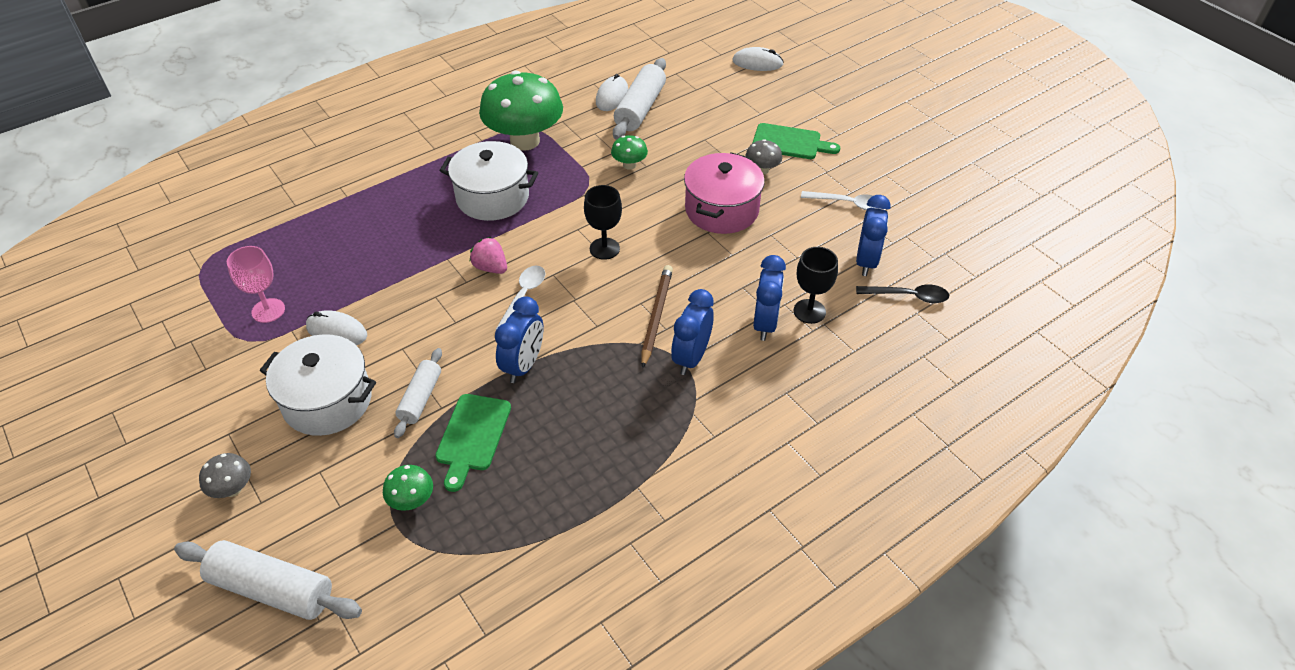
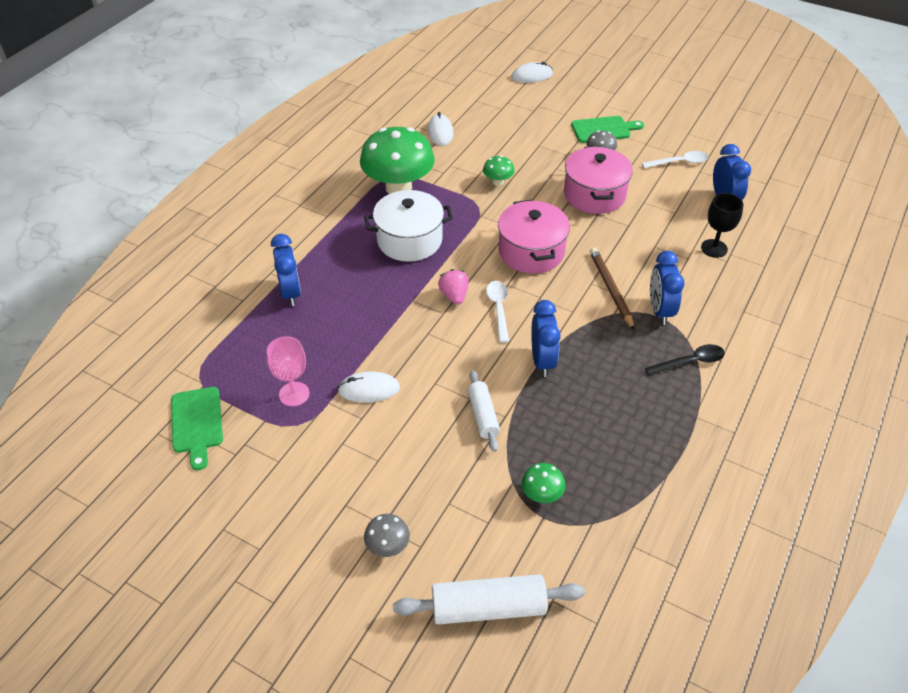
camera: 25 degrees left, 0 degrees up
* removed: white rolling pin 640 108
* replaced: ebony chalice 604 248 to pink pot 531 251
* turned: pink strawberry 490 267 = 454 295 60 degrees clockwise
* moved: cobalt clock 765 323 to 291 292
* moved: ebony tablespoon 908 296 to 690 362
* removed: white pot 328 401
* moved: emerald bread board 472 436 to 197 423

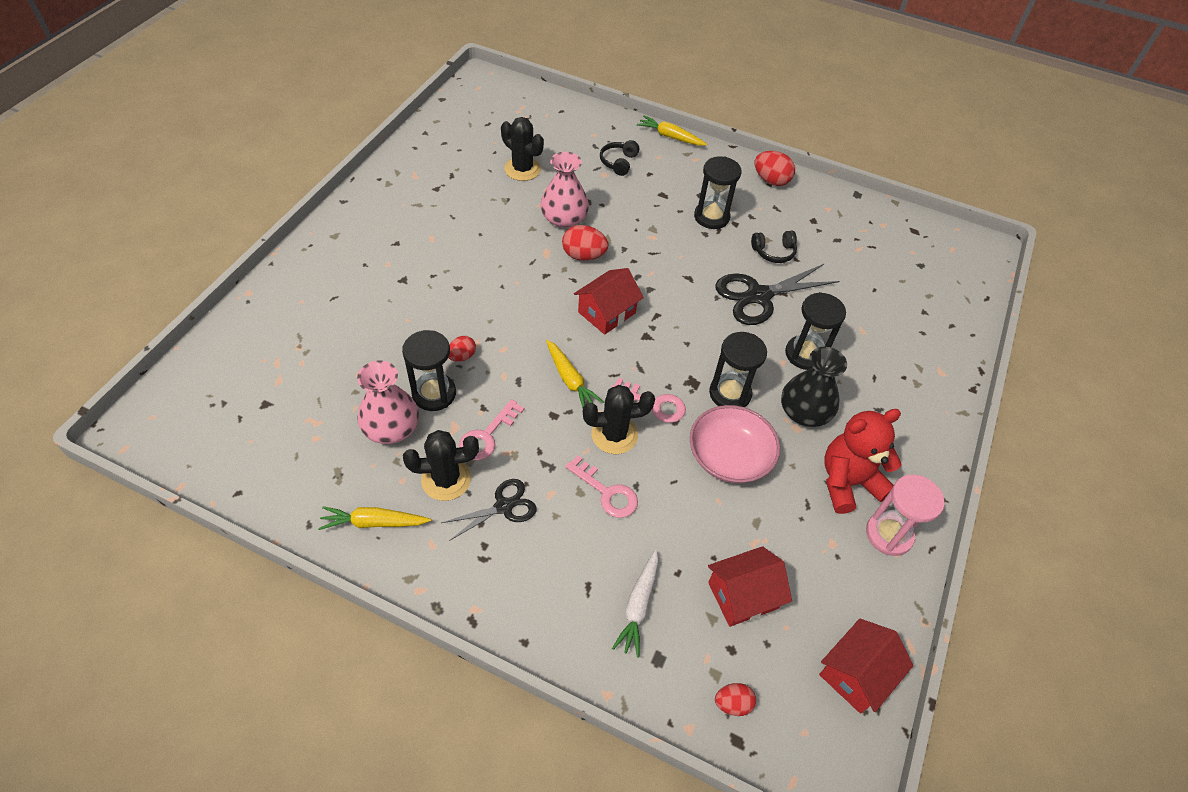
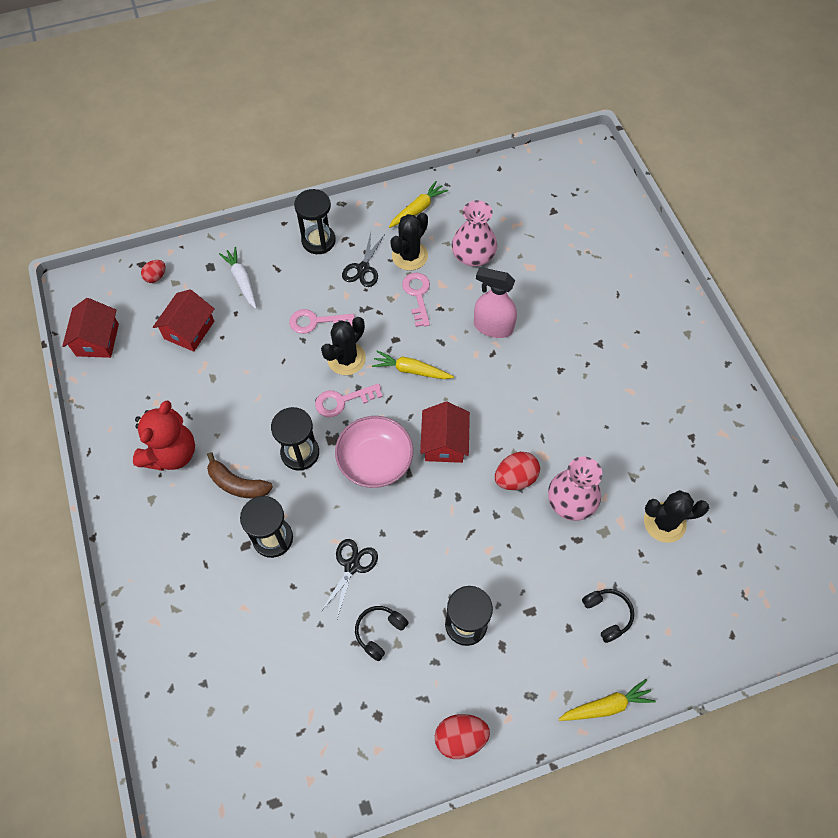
camera: 140 degrees right, 10 degrees up
* resized: ebony shears 758 296 = 352 566 x0.60
* moved: ebony sandglass 434 394 to 318 241
* replaced: scarlet egg shape 462 356 to pink sprayer 493 327
* replaced: ebony flower vase 804 412 to russet banana fruit 237 484
* moved: pink bowl 729 457 to 375 460
* removed: pink sandglass 889 534

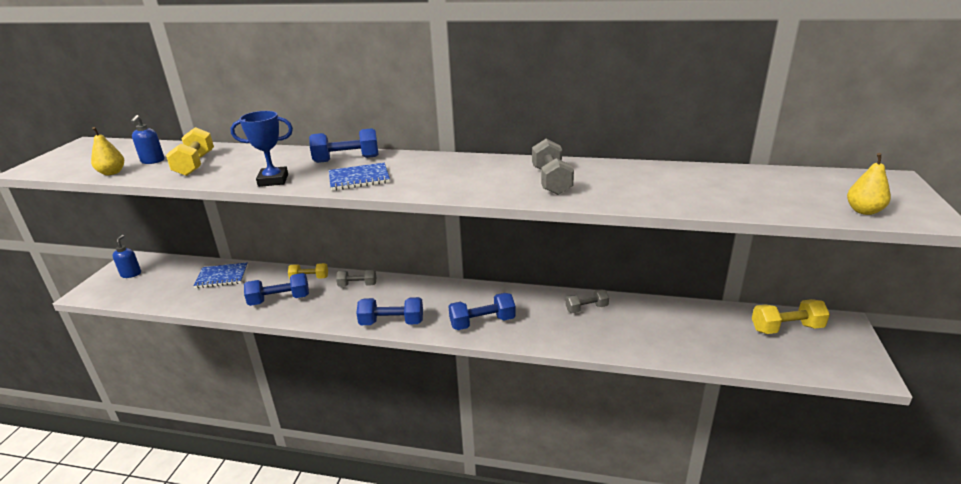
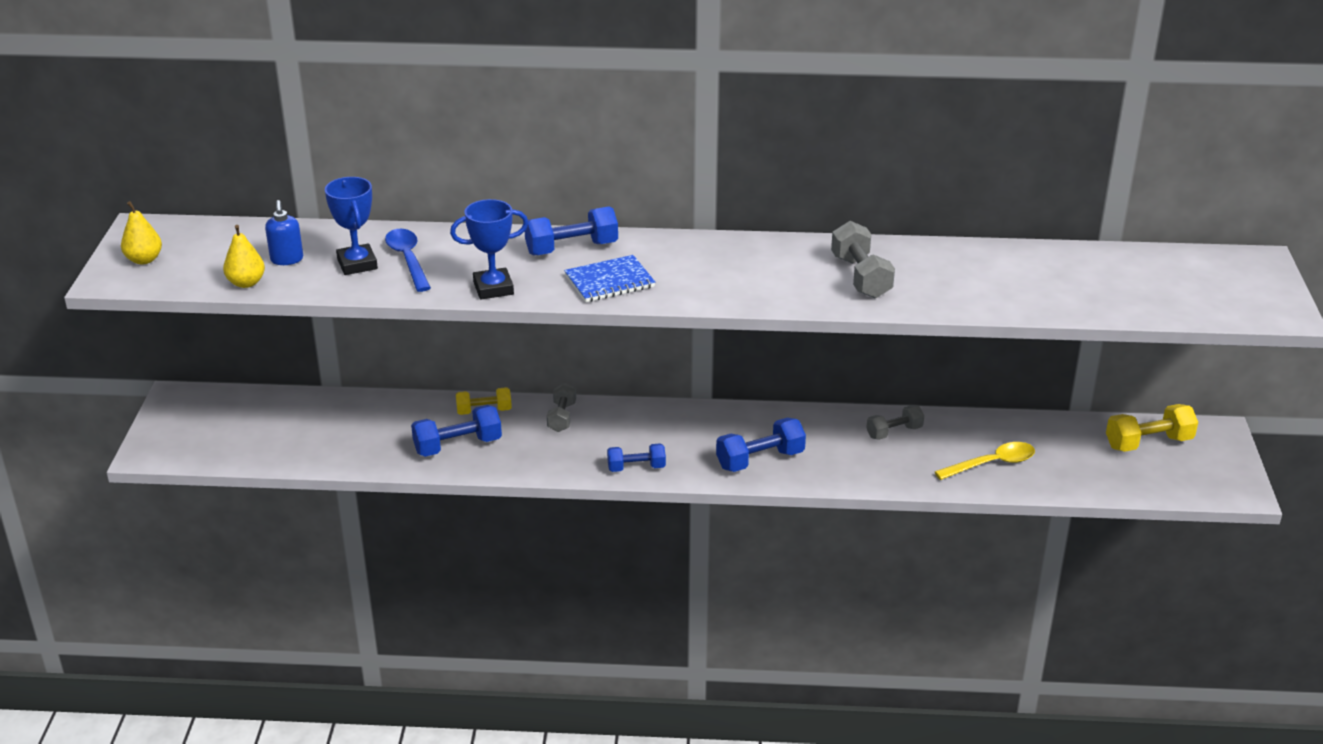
camera: 10 degrees left, 5 degrees up
* replaced: golden dumbbell 195 164 to cobalt prize cup 357 264
* moved: golden pear 863 211 to 144 260
* removed: cobalt soap pump 131 274
* removed: cobalt notepad 222 277
* turned: grey dumbbell 357 285 = 562 417 75 degrees counterclockwise
* resized: cobalt dumbbell 392 322 = 636 468 x0.66
* added: cobalt tablespoon 408 259
* added: golden tablespoon 992 464

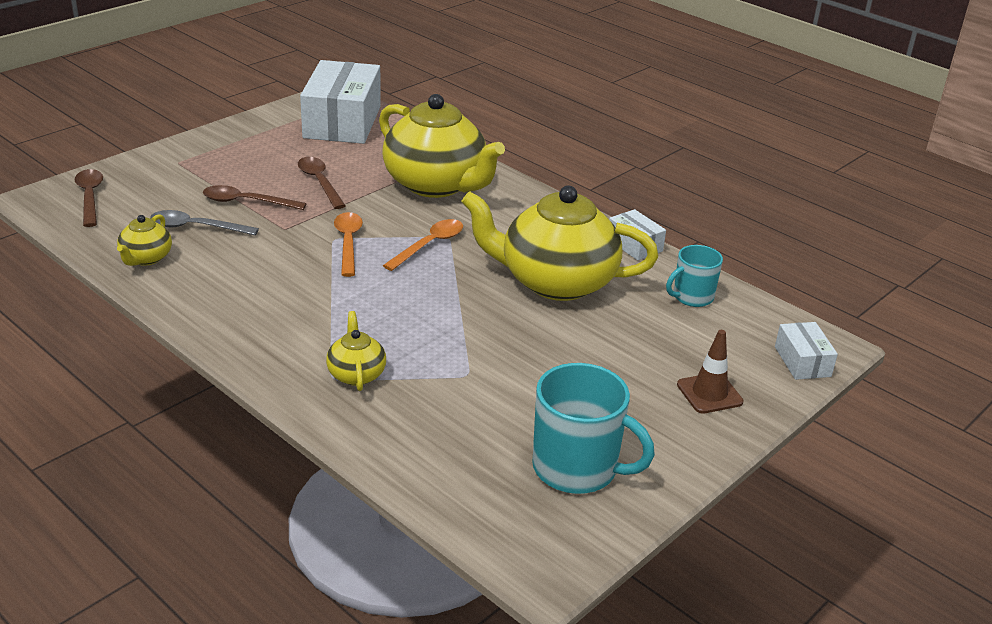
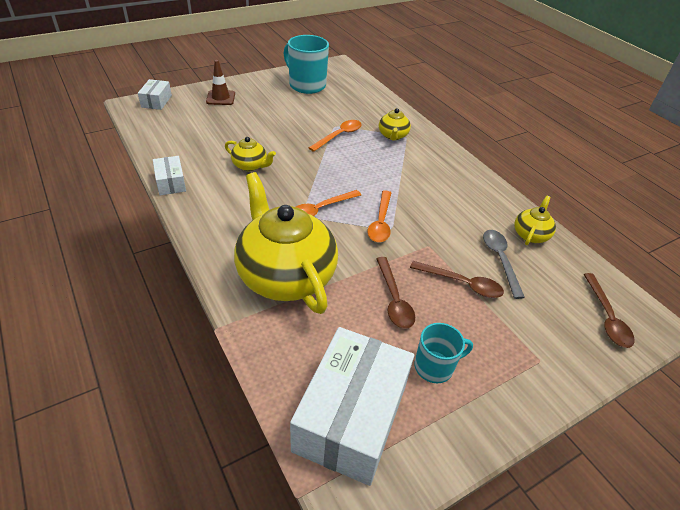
camera: 165 degrees left, 10 degrees up
* resized: golden china teapot 555 282 = 250 166 x0.45
* turned: grey tablespoon 196 227 = 500 260 120 degrees counterclockwise
* moved: turquoise coffee mug 692 297 to 435 366
* added: orange-coloured tablespoon 339 136

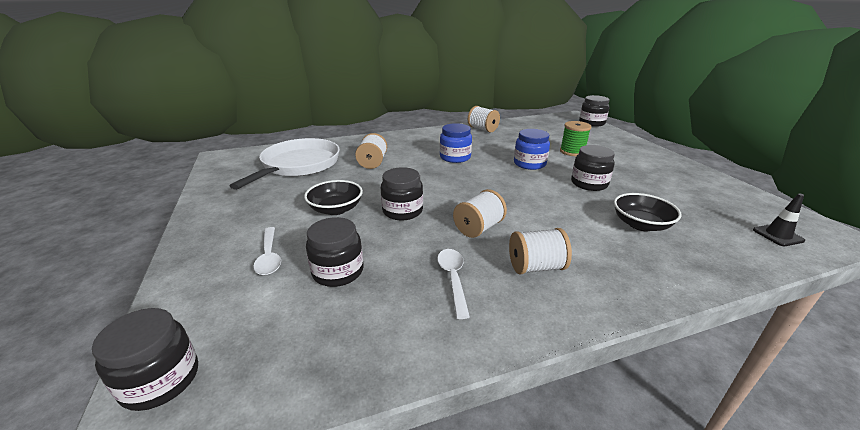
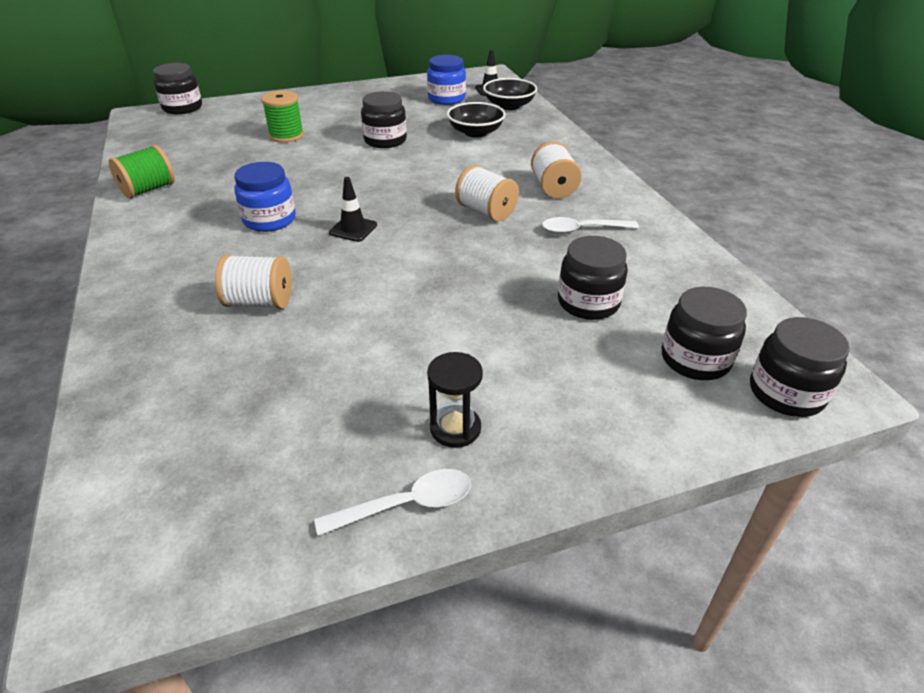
camera: 90 degrees left, 10 degrees up
* recoloured: white spool 483 129 to emerald spool 148 190
* moved: cobalt jar 529 164 to 446 99
* removed: white frying pan 298 165
* moved: ebony jar 402 211 to 695 359
* moved: ebony bowl 336 209 to 509 106
* moved: white tablespoon 269 256 to 406 505
* added: ebony traffic cone 353 229
* added: ebony sandglass 455 428

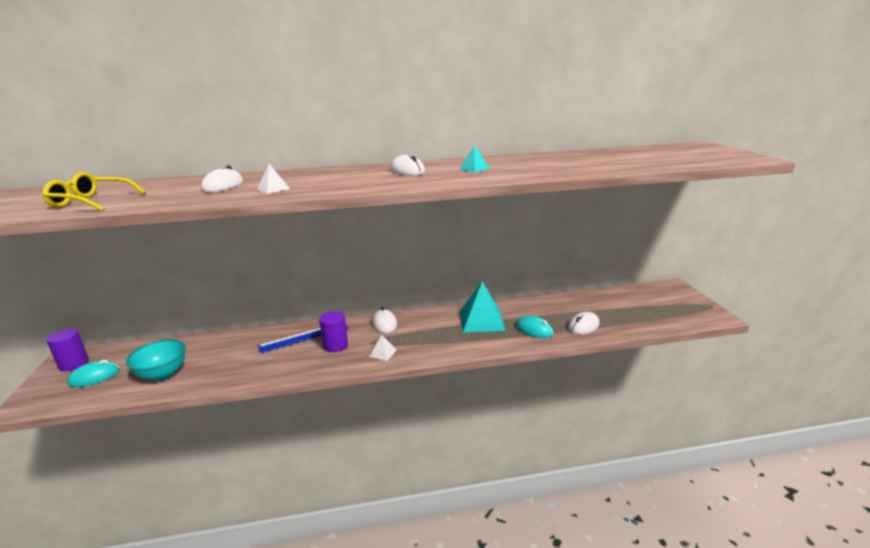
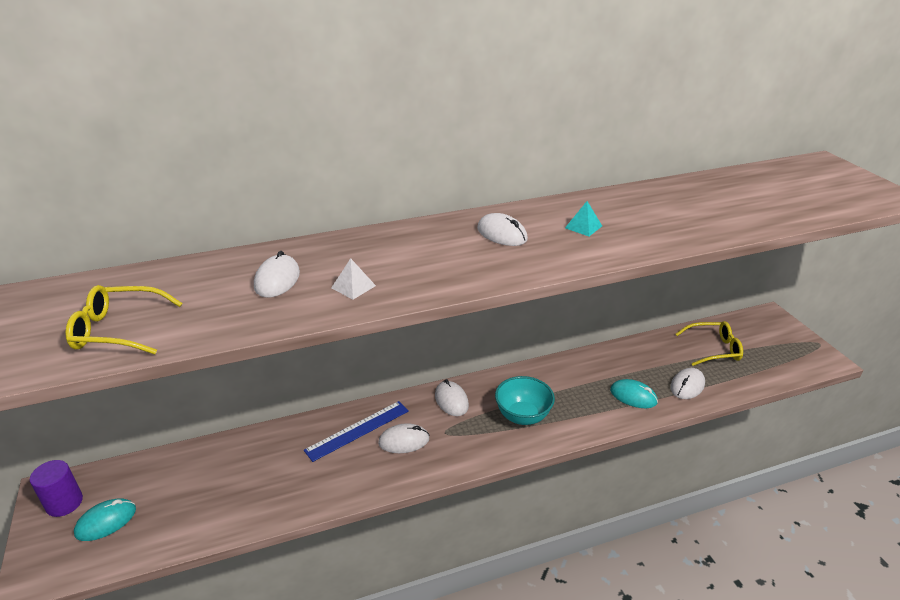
camera: 10 degrees left, 10 degrees up
* removed: turquoise solid pyramid 481 320
* replaced: royal purple solid cylinder 335 345 to white computer mouse 404 441
* removed: white solid pyramid 383 353
* moved: turquoise bowl 163 374 to 523 416
* added: golden eyeglasses 713 349

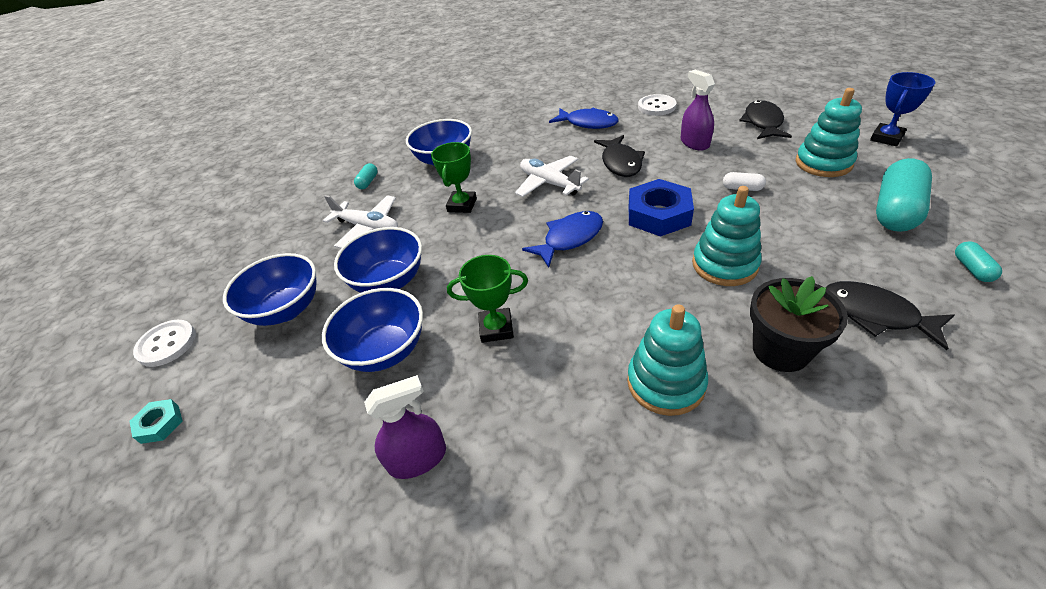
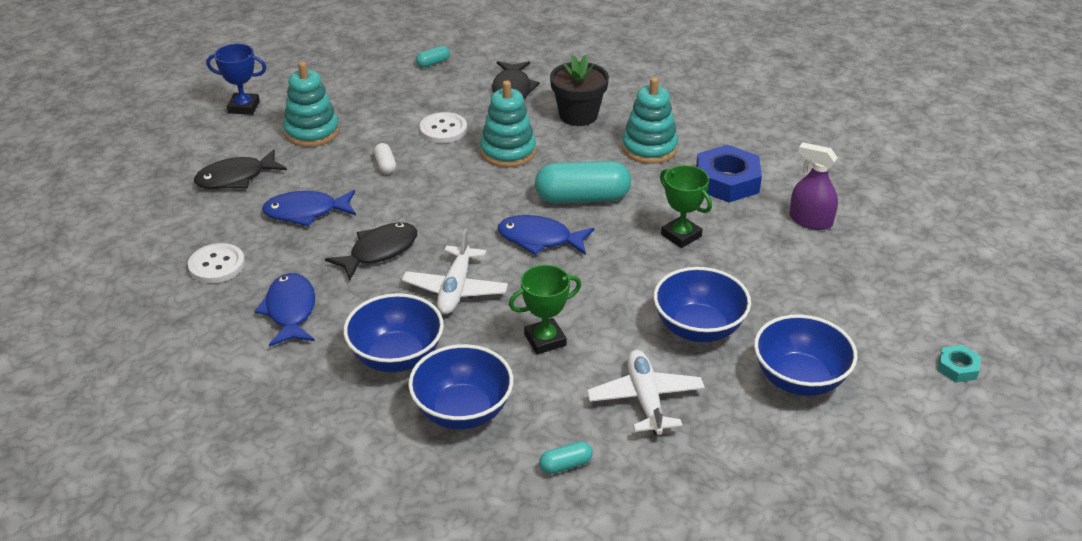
camera: 130 degrees left, 5 degrees down
* replaced: royal purple sprayer 694 143 to cobalt toy fish 306 212
* moved: turquoise pill 895 210 to 582 198
* moved: cobalt nut 658 214 to 727 181
* moved: cobalt bowl 385 350 to 396 357
* moved: white button 167 344 to 443 129

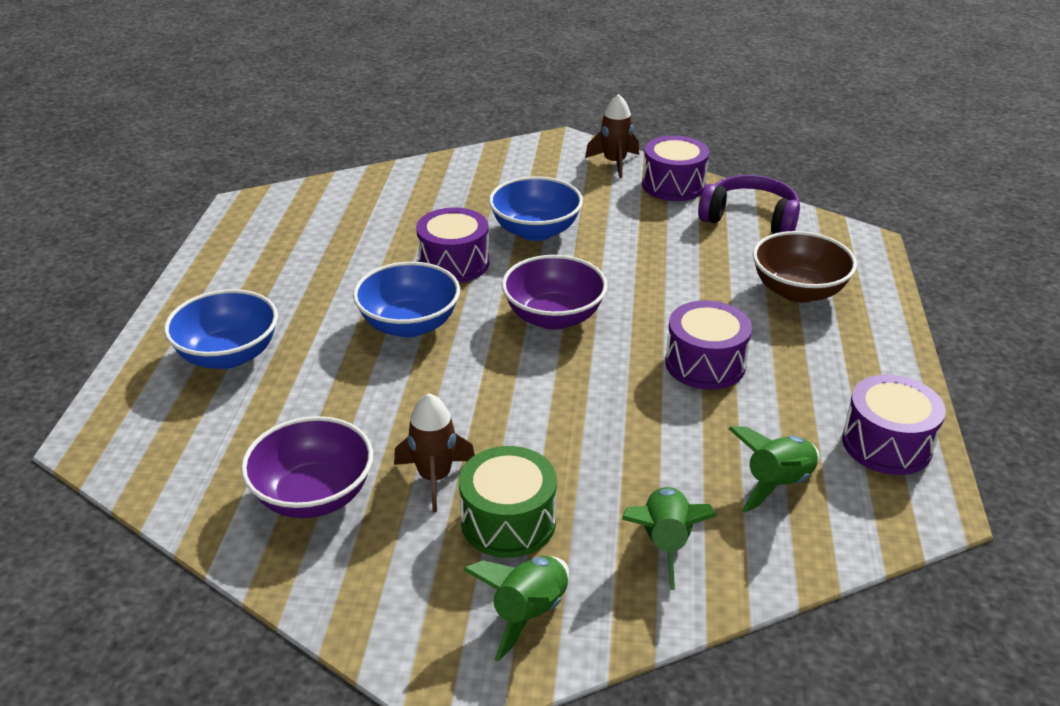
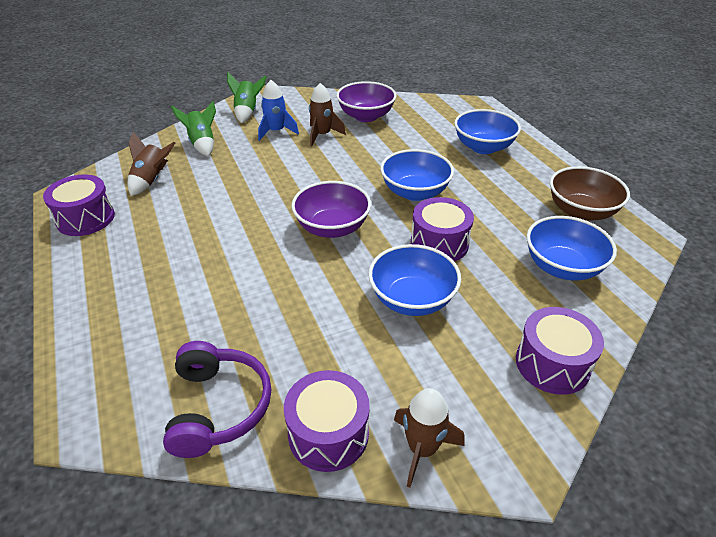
camera: 150 degrees right, 5 degrees up
* turned: royal purple headphones 750 219 = 218 407 90 degrees counterclockwise
* moved: russet bowl 798 291 to 581 211
* moved: royal purple toy drum 705 364 to 552 364
* recoloured: emerald rocket 777 483 to russet rocket 152 180
* replaced: emerald toy drum 508 521 to cobalt rocket 276 131
* added: cobalt bowl 562 267

